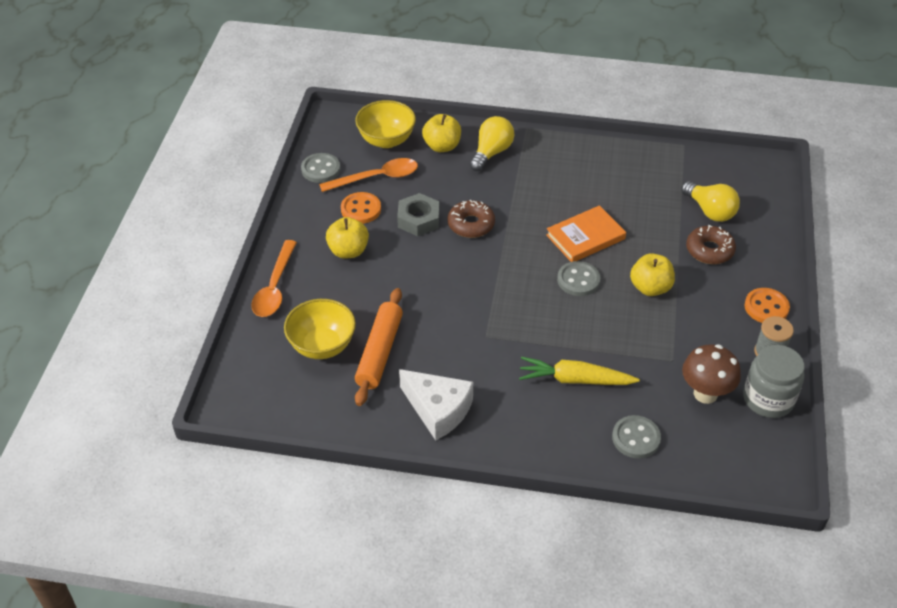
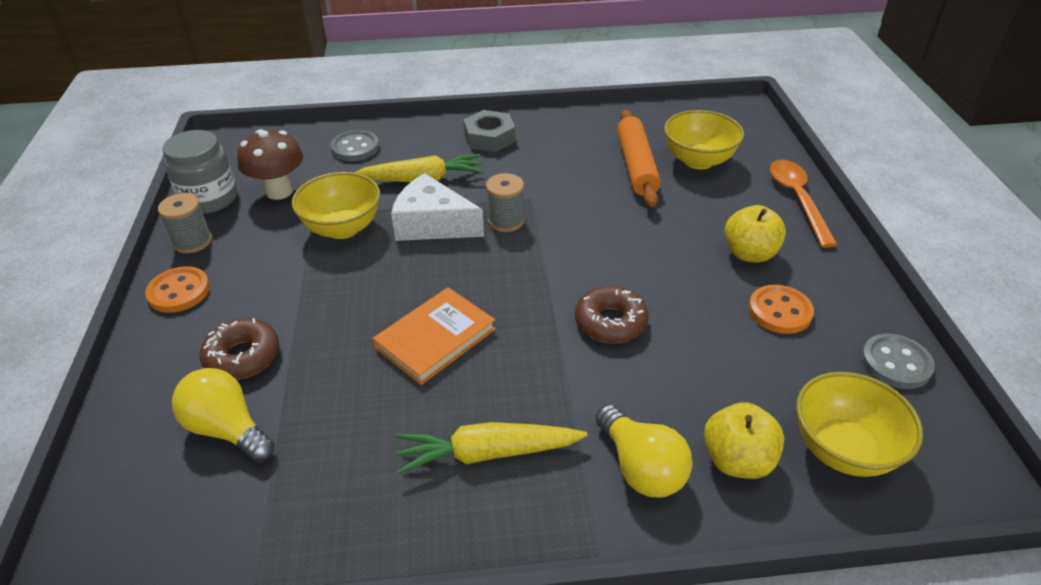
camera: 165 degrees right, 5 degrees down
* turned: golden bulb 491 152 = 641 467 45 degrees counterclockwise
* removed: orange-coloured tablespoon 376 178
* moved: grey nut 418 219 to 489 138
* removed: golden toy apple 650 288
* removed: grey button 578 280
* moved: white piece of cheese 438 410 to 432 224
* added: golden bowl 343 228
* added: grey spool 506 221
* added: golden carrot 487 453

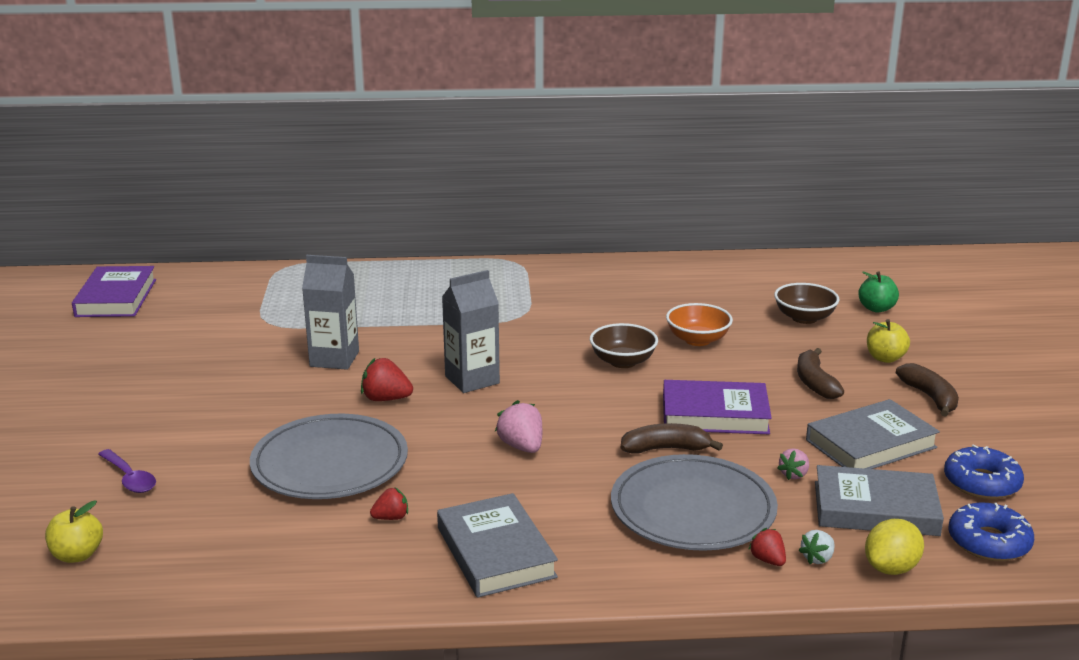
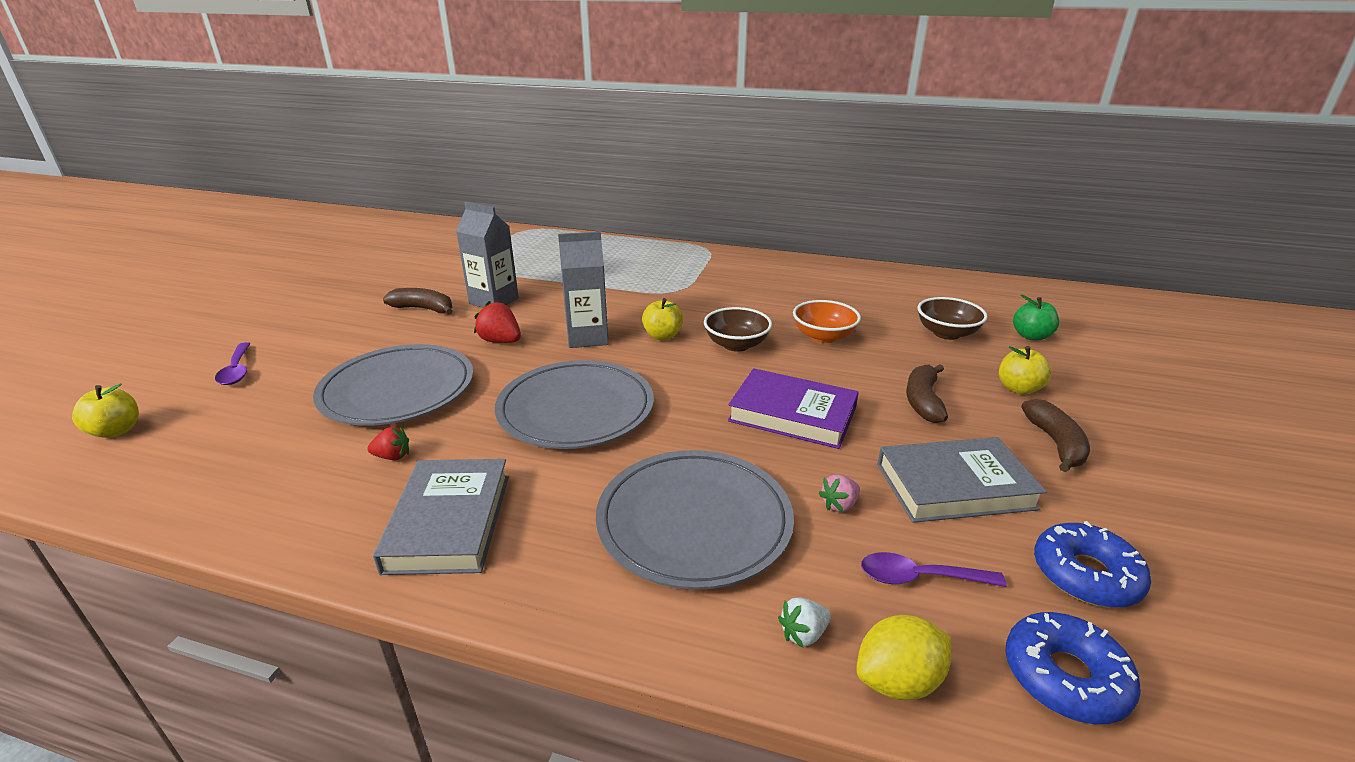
camera: 20 degrees right, 5 degrees up
* removed: royal purple book 116 298
* replaced: pink strawberry 522 447 to grey dinner plate 576 409
* moved: russet banana fruit 666 449 to 424 309
* replaced: grey book 875 508 to royal purple tablespoon 919 577
* removed: scarlet strawberry 768 560
* added: golden toy apple 662 336

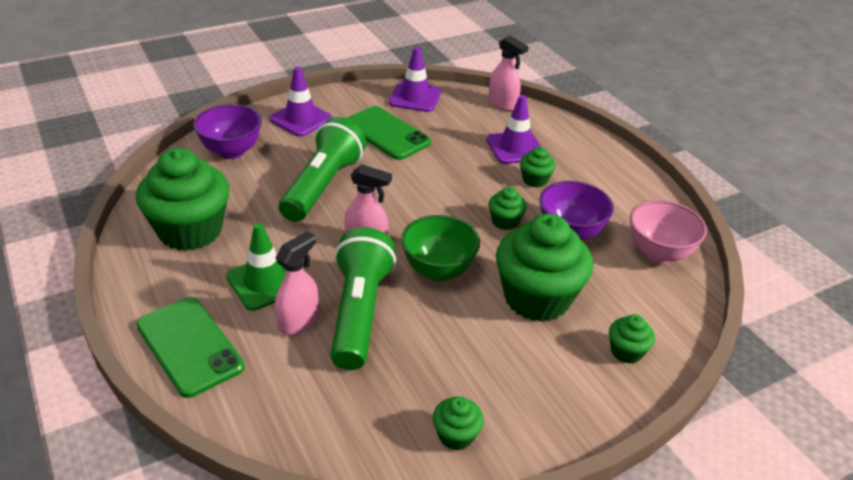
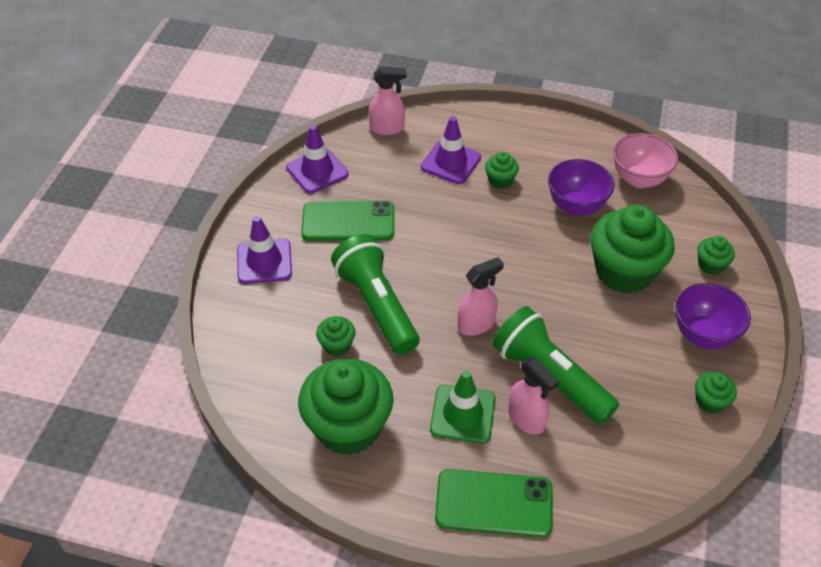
camera: 45 degrees left, 10 degrees up
* moved: royal purple bowl 231 151 to 703 335
* moved: emerald cupcake 505 221 to 337 345
* removed: emerald bowl 438 270
* turned: pink sprayer 299 321 = 526 419 150 degrees clockwise

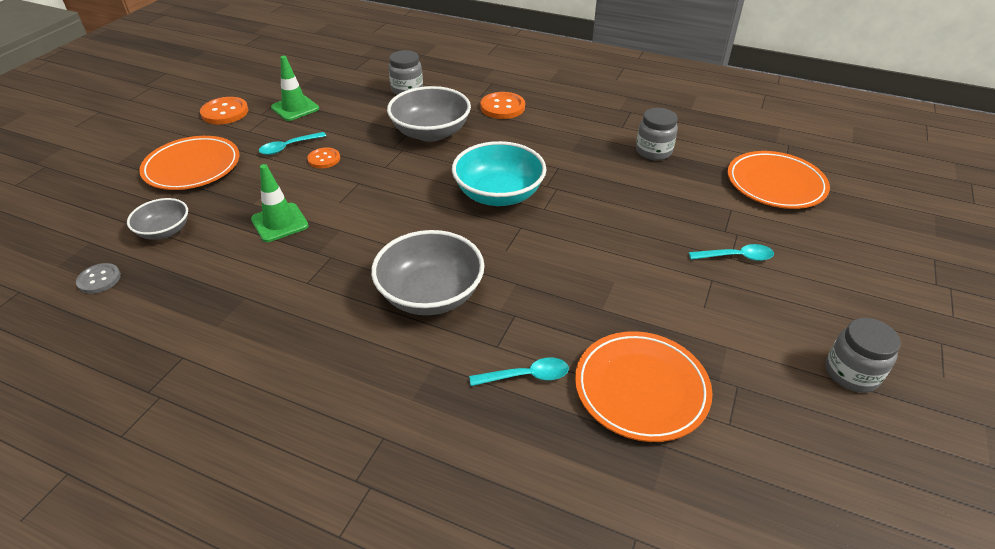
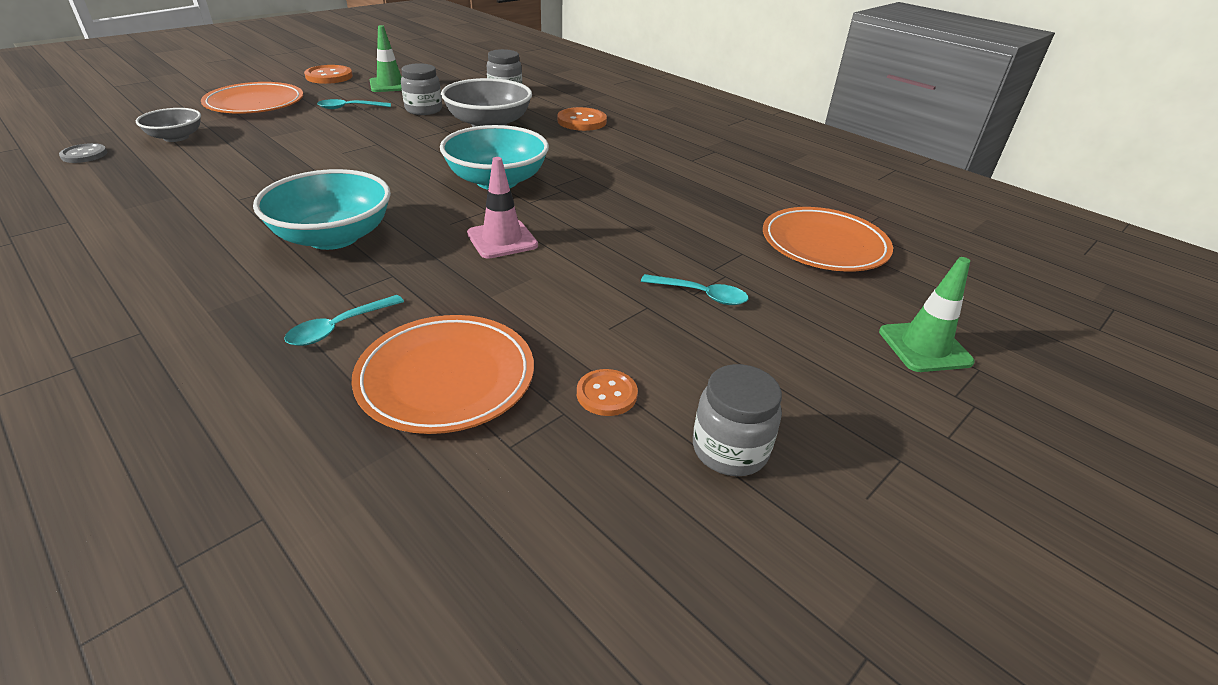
camera: 20 degrees right, 5 degrees down
* moved: grey jar 653 151 to 424 110
* moved: orange-coloured button 324 159 to 606 394
* moved: emerald traffic cone 279 222 to 924 347
* recoloured: grey bowl 430 294 to turquoise bowl 333 237
* turned: turquoise tablespoon 526 376 = 339 327 120 degrees clockwise
* added: pink traffic cone 502 239

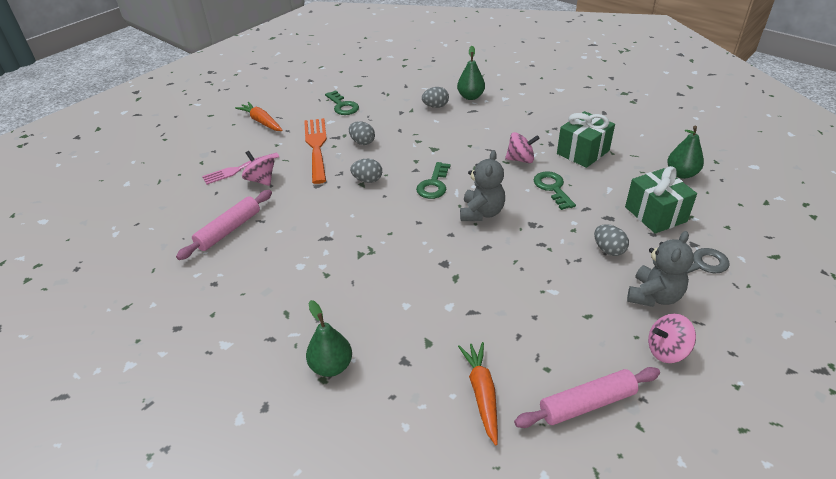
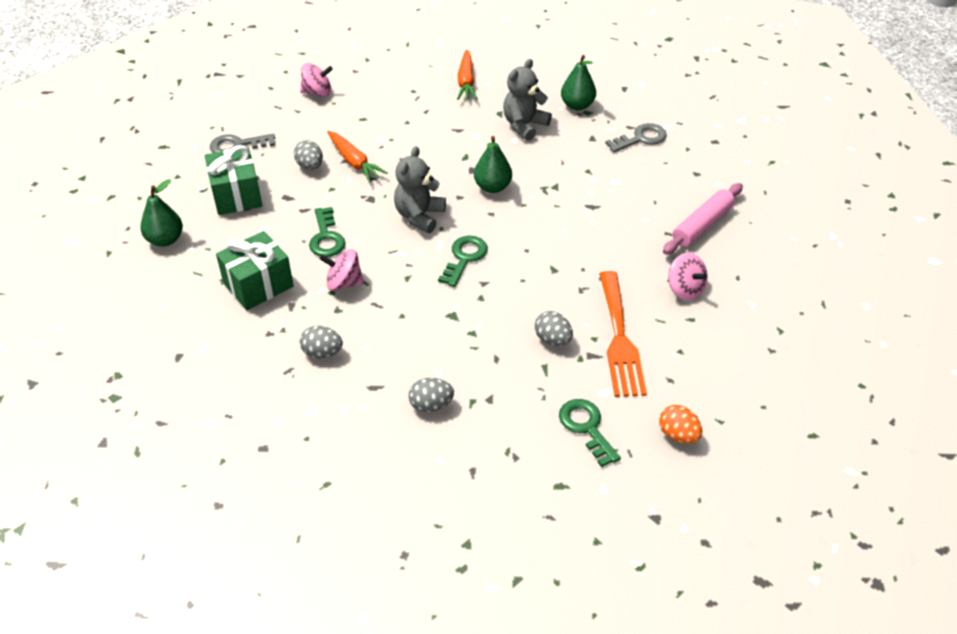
camera: 175 degrees left, 5 degrees up
* moved: emerald pear 470 97 to 492 187
* moved: orange-coloured carrot 261 122 to 354 162
* removed: pink table fork 238 169
* moved: grey egg shape 367 180 to 322 353
* moved: grey stuffed bear 654 296 to 524 125
* removed: pink rolling pin 587 403
* added: grey latchkey 640 138
* added: orange-coloured egg shape 678 435

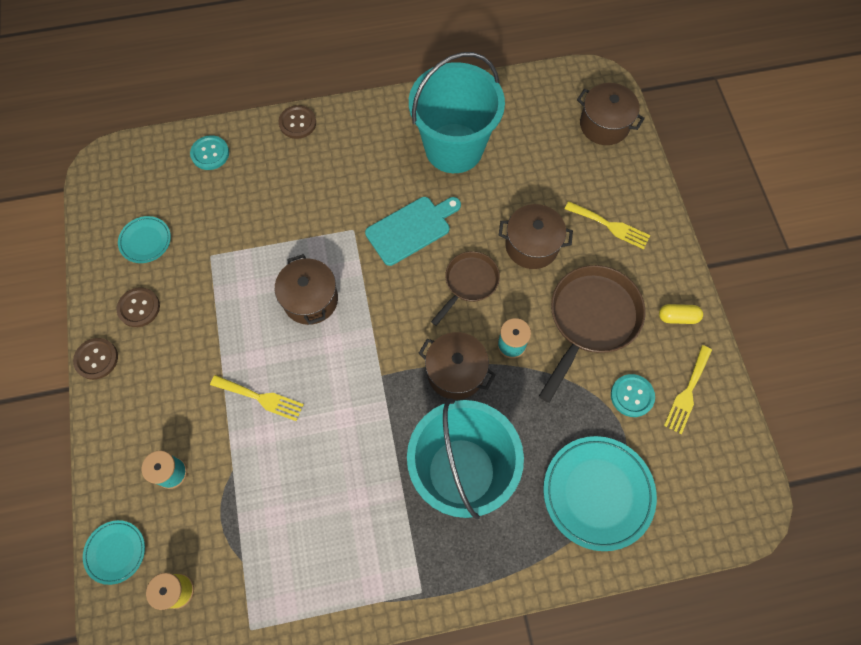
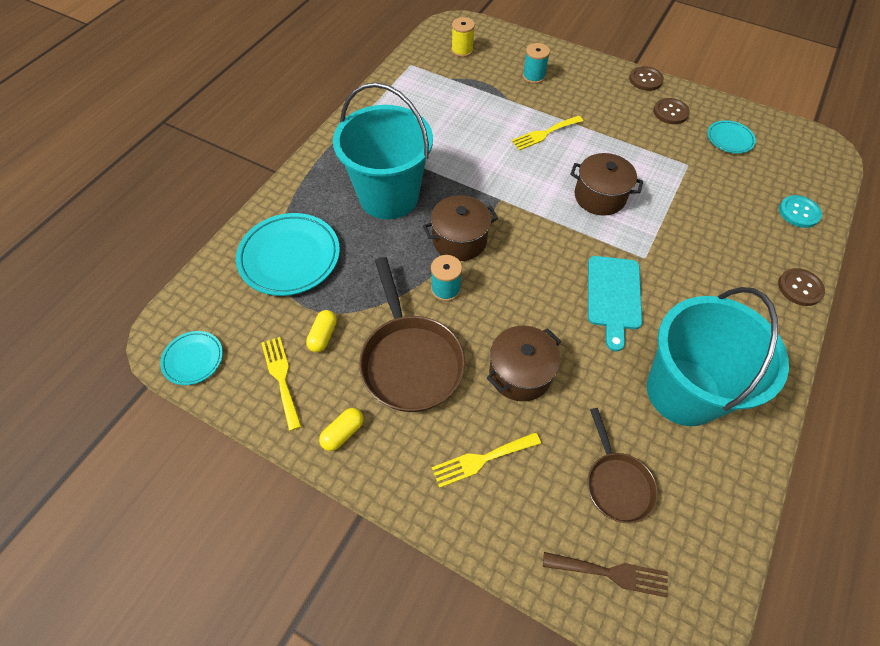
camera: 130 degrees right, 10 degrees down
* replaced: russet pot 604 125 to russet table fork 611 573
* moved: russet frying pan 469 283 to 617 484
* replaced: turquoise button 632 396 to golden pill 323 336
* moved: turquoise dinner plate 115 552 to 193 359

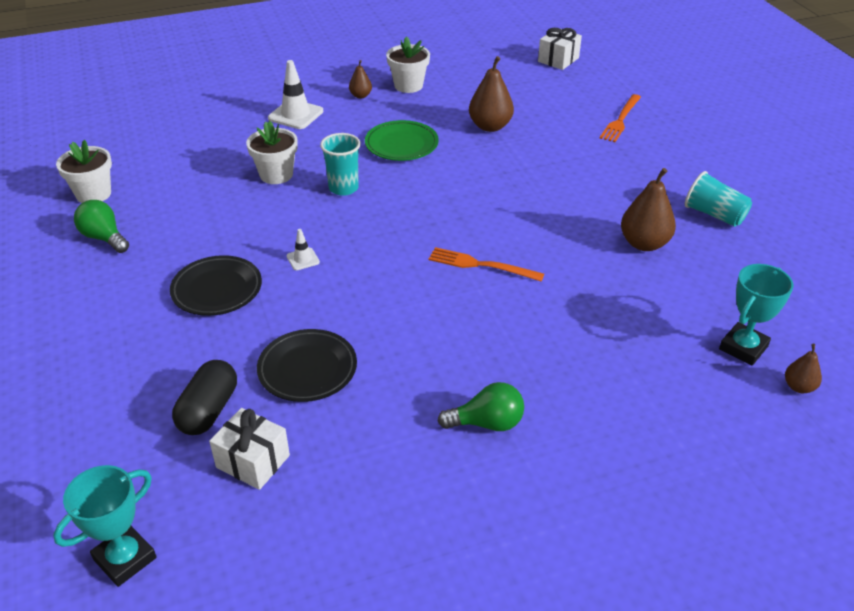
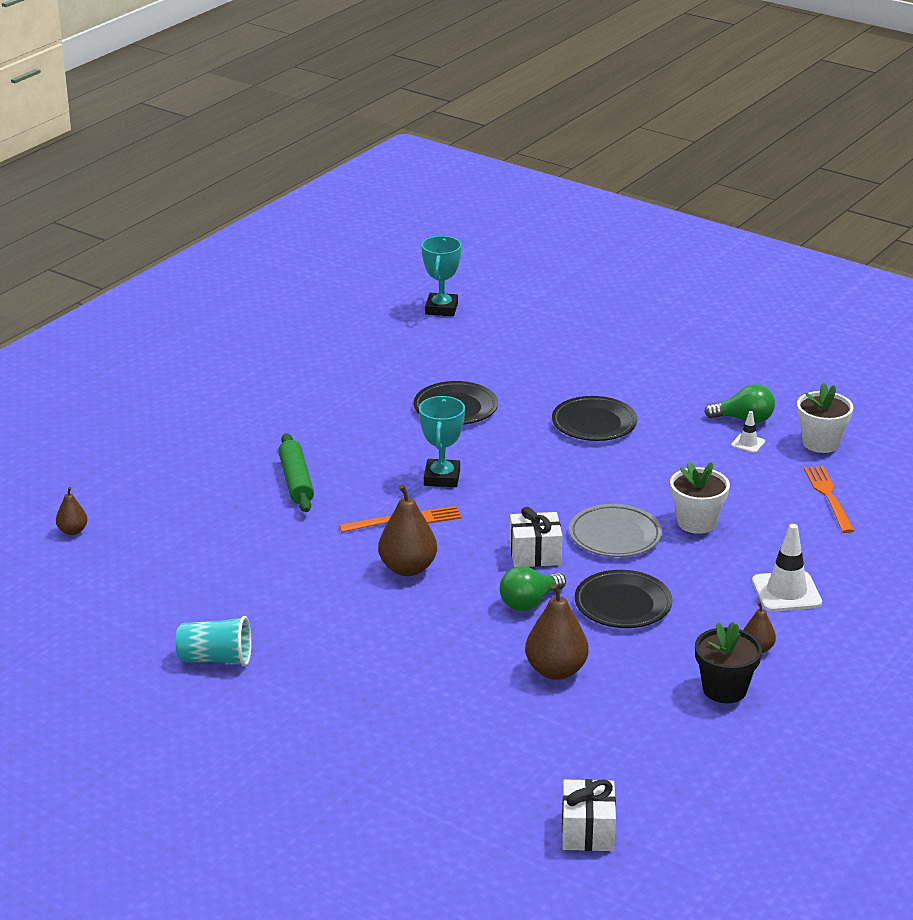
camera: 145 degrees right, 10 degrees down
* recoloured: white flower pot 408 85 to ebony flower pot 724 689
* moved: orange-coloured table fork 620 120 to 828 497
* recoloured: emerald dinner plate 401 145 to ebony dinner plate 623 604
* replaced: turquoise beaker 343 188 to grey dinner plate 615 536
* moved: russet pear 644 243 to 408 568
* moved: white traffic cone 303 259 to 748 443
* moved: turquoise prize cup 743 348 to 442 478
* removed: ebony pill 208 410
* moved: emerald bulb 487 423 to 529 602
* moved: white wrapped gift 253 461 to 535 554
* added: emerald rolling pin 296 481

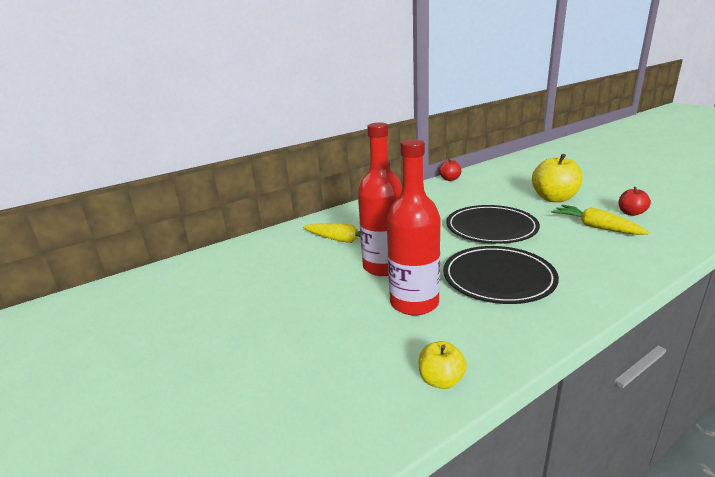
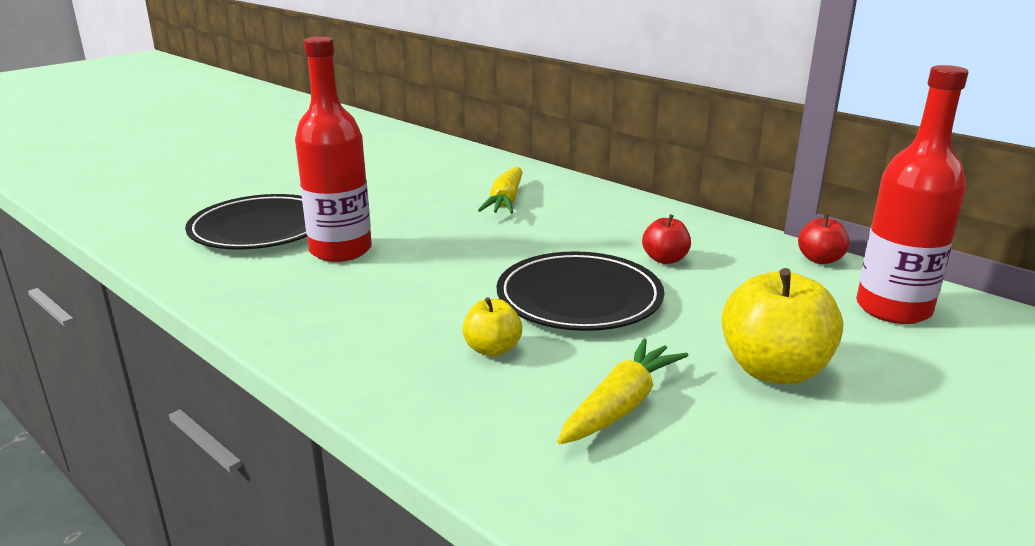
camera: 75 degrees right, 0 degrees up
* moved: scarlet drink bottle 384 267 to 893 309
* moved: scarlet toy apple 631 213 to 665 259
* moved: ebony dinner plate 498 278 to 261 228
* moved: golden toy apple 441 380 to 492 349

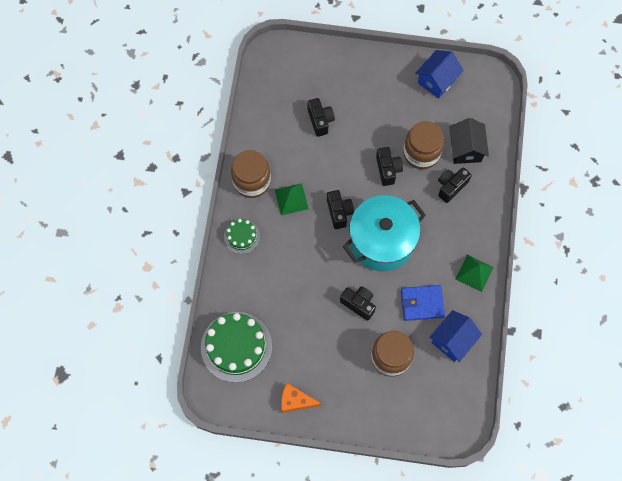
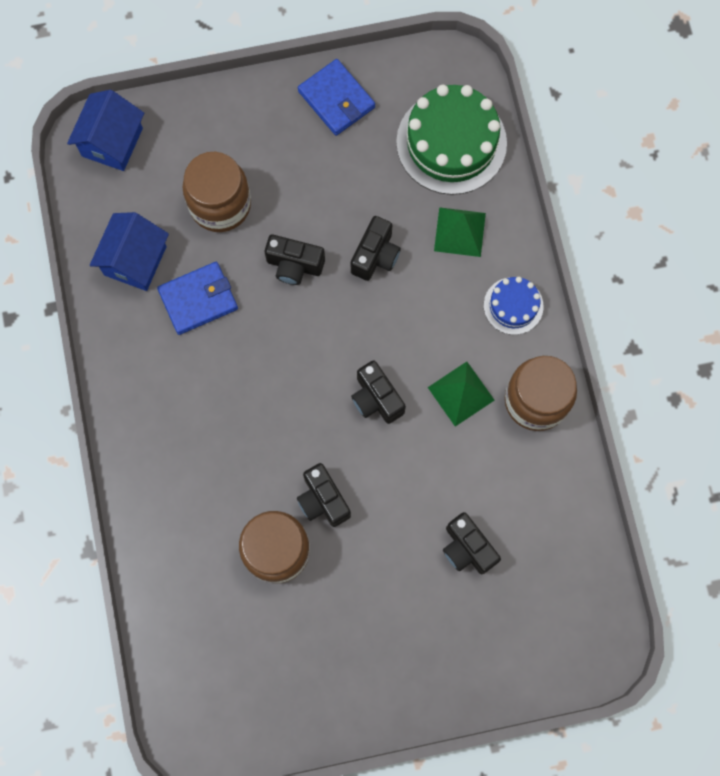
camera: 160 degrees right, 5 degrees up
* moved: cobalt cottage 437 80 to 112 142
* removed: ebony cottage 466 149
* moved: ebony photo camera 451 187 to 375 256
* removed: turquoise pot 382 241
* recoloured: emerald layer cake 241 236 to cobalt layer cake 513 306
* moved: emerald solid pyramid 474 273 to 459 232
* replaced: orange-coloured piece of cheese 295 401 to cobalt wallet 336 99

